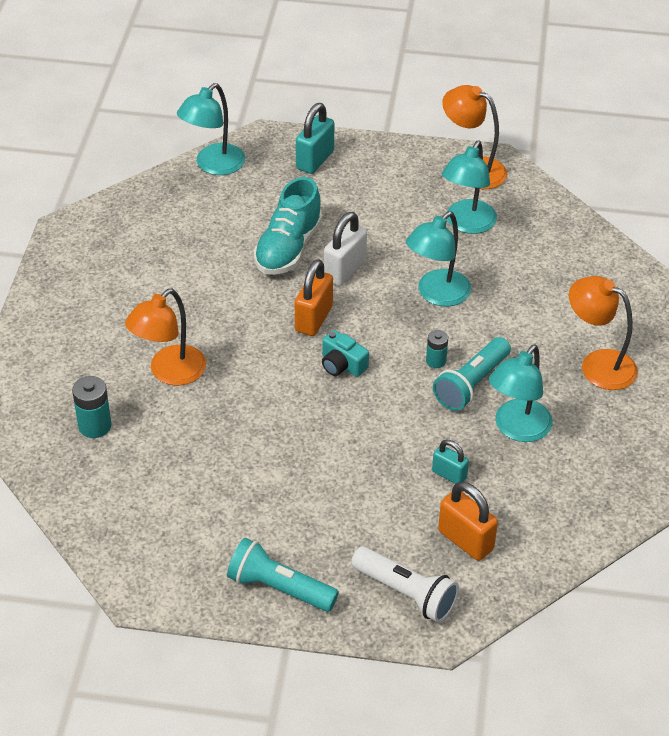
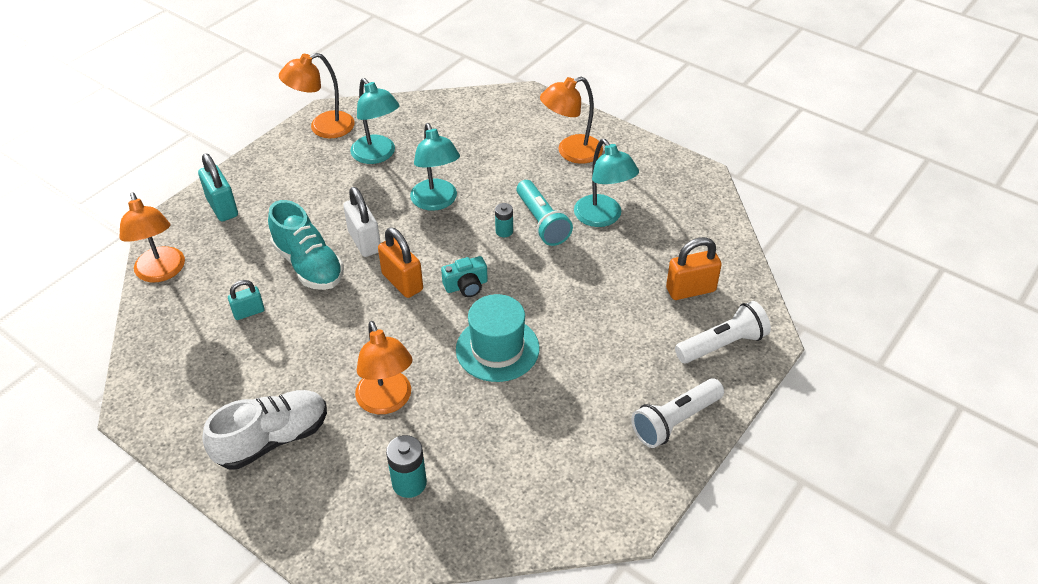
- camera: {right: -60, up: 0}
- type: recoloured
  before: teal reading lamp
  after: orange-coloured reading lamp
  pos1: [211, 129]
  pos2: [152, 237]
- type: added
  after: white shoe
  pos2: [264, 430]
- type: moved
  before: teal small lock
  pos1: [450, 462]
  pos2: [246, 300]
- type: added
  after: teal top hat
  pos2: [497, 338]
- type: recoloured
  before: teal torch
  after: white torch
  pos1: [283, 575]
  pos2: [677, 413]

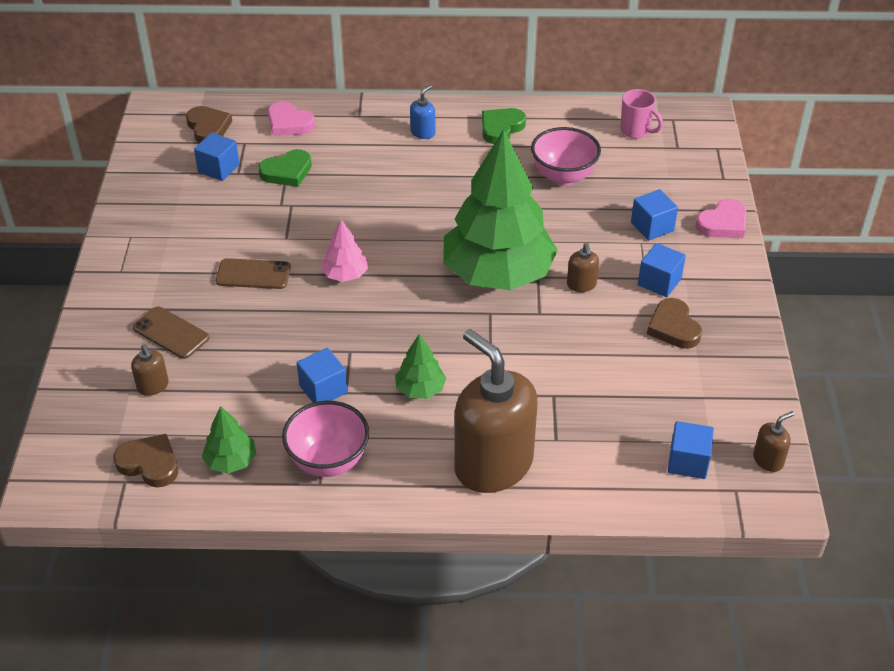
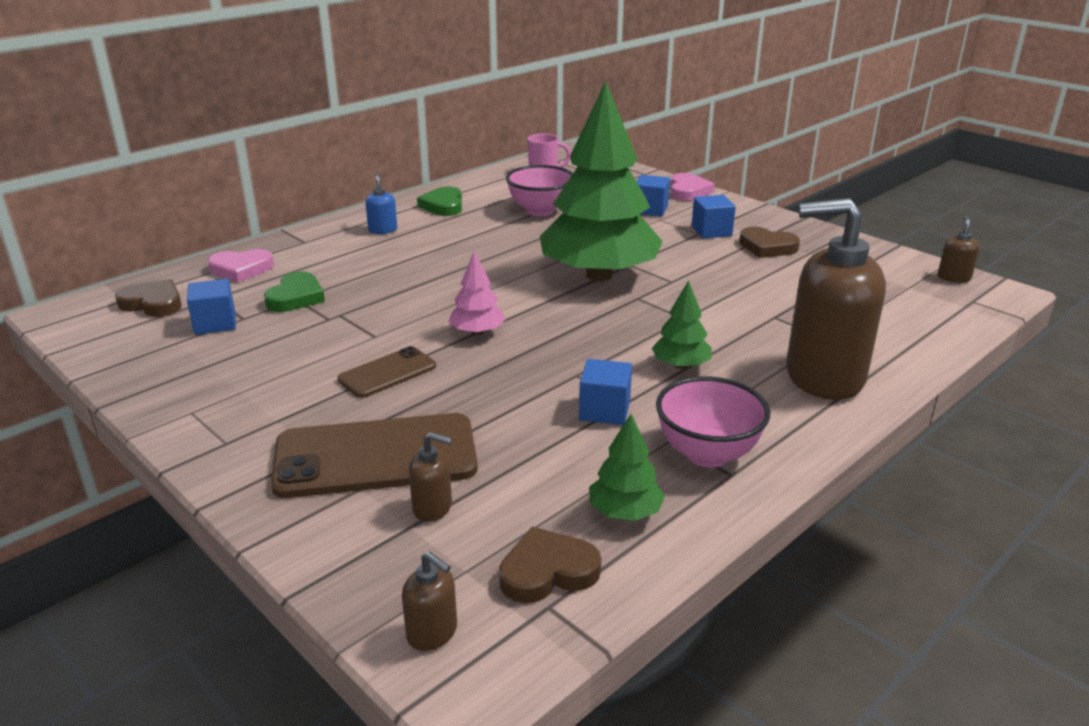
- camera: {right: -45, up: -15}
- type: resized
  before: russet phone
  pos1: [171, 332]
  pos2: [374, 455]
  scale: 1.86
- type: moved
  before: russet soap dispenser
  pos1: [583, 267]
  pos2: [429, 601]
- type: removed
  before: blue solid cube
  pos1: [691, 450]

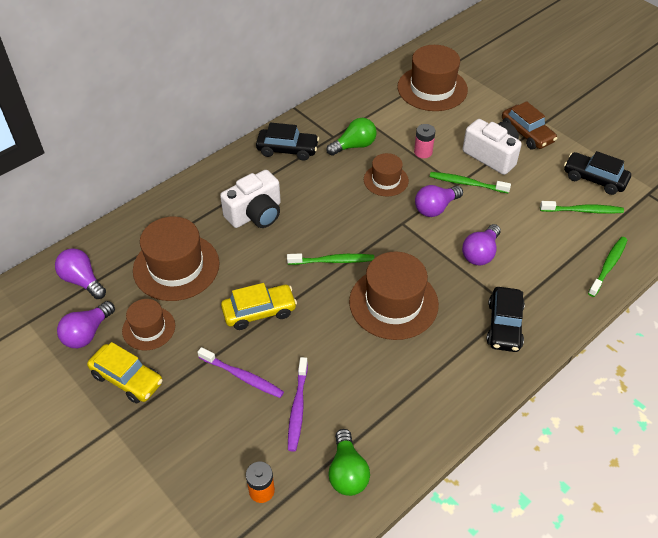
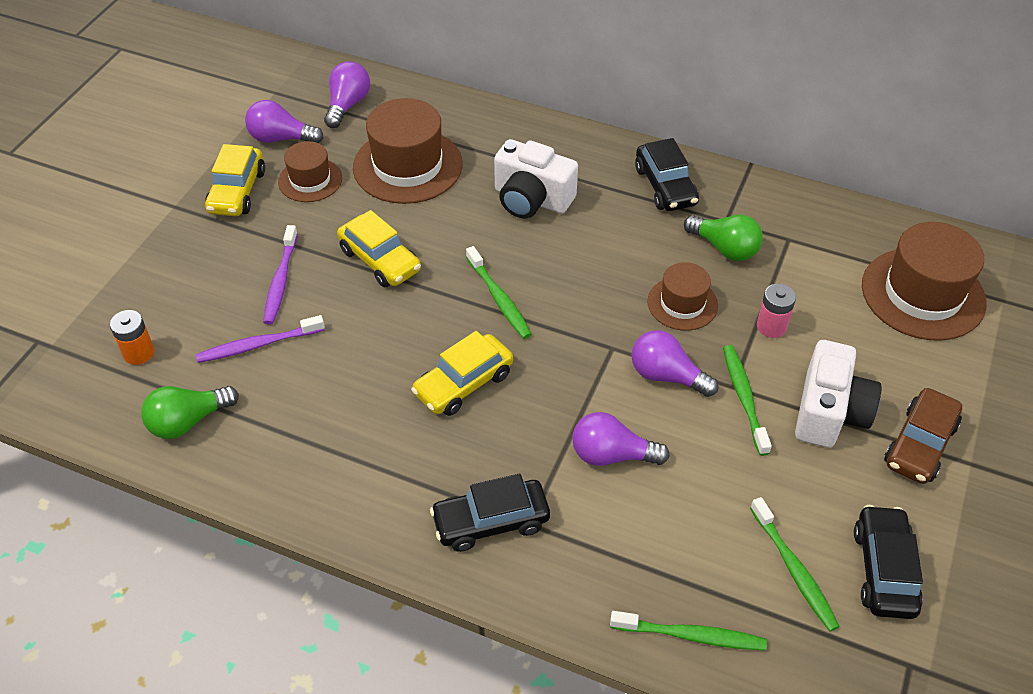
- camera: {right: 65, up: 0}
- type: replaced
  before: russet top hat
  after: bright yellow car
  pos1: [394, 296]
  pos2: [462, 373]

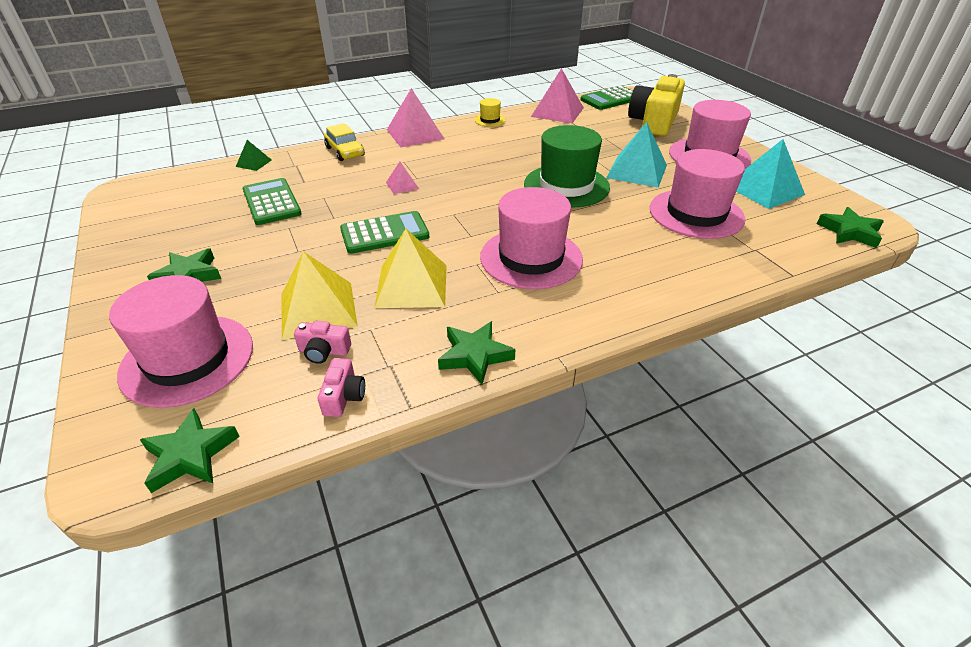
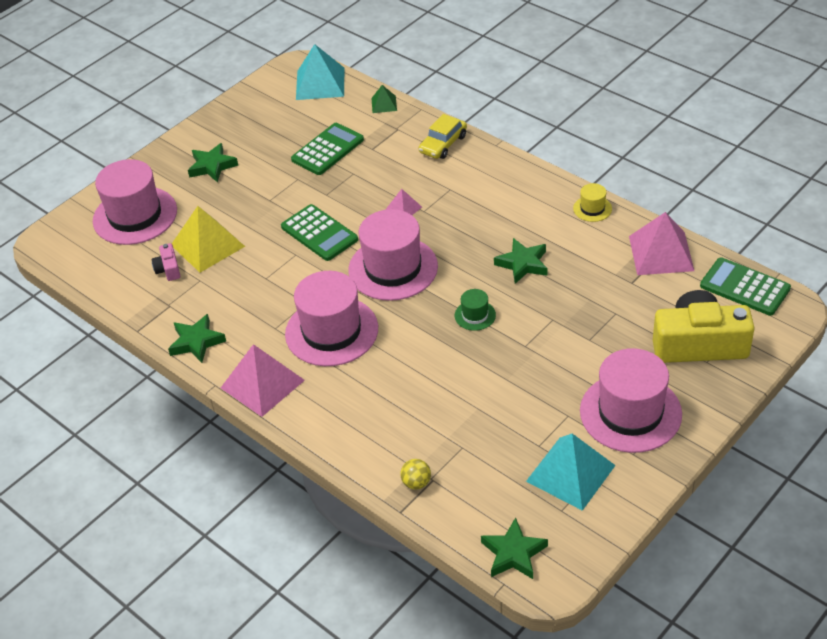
- camera: {right: 70, up: 5}
- type: moved
  before: rose-pink pyramid shape
  pos1: [415, 117]
  pos2: [263, 380]
- type: moved
  before: teal pyramid shape
  pos1: [636, 155]
  pos2: [320, 72]
- type: moved
  before: rose-pink top hat
  pos1: [697, 194]
  pos2: [393, 255]
- type: added
  after: bright yellow play ball
  pos2: [415, 474]
- type: resized
  before: emerald top hat
  pos1: [567, 166]
  pos2: [475, 310]
  scale: 0.44
- type: moved
  before: emerald star
  pos1: [190, 450]
  pos2: [520, 261]
- type: removed
  before: rose-pink photo camera
  pos1: [341, 387]
- type: removed
  before: bright yellow pyramid shape
  pos1: [410, 268]

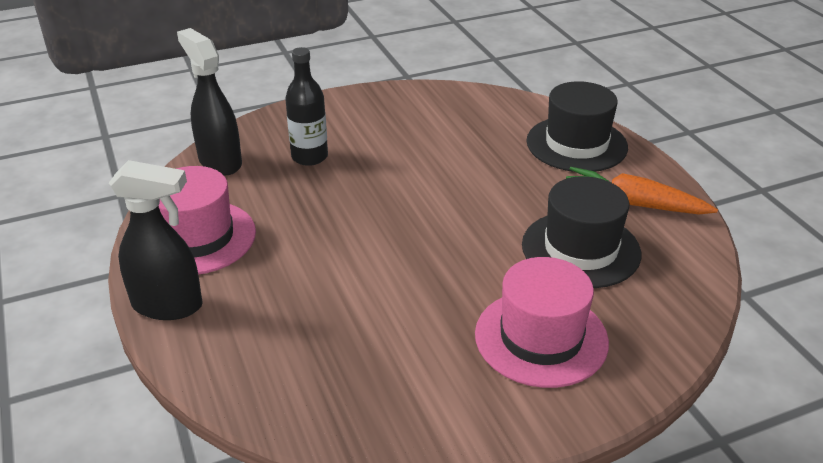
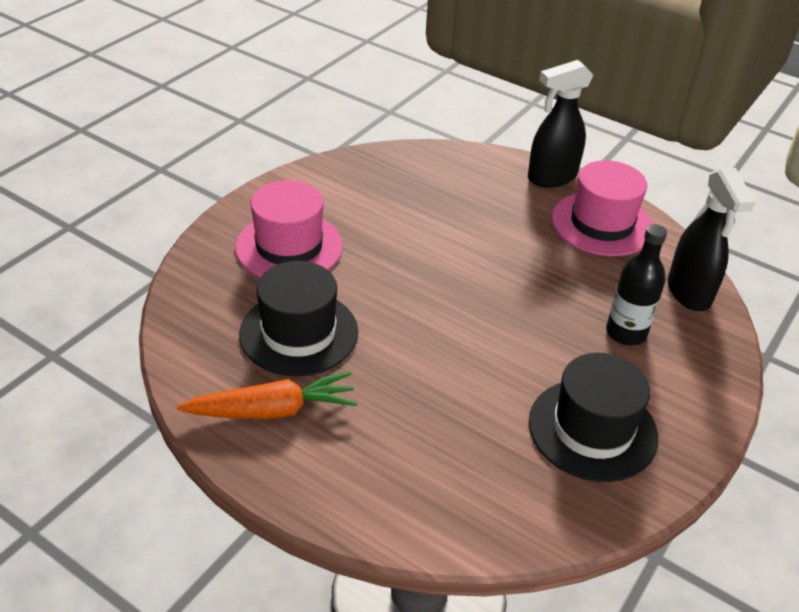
- camera: {right: 145, up: 5}
- type: moved
  before: ebony top hat
  pos1: [577, 126]
  pos2: [593, 417]
- type: turned
  before: ebony sprayer
  pos1: [209, 101]
  pos2: [711, 239]
  turn: 60

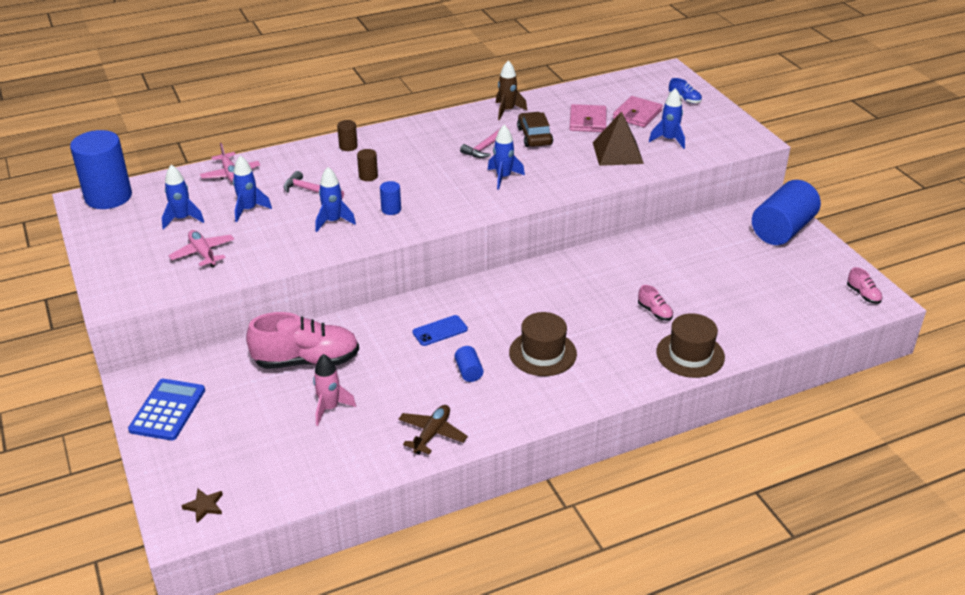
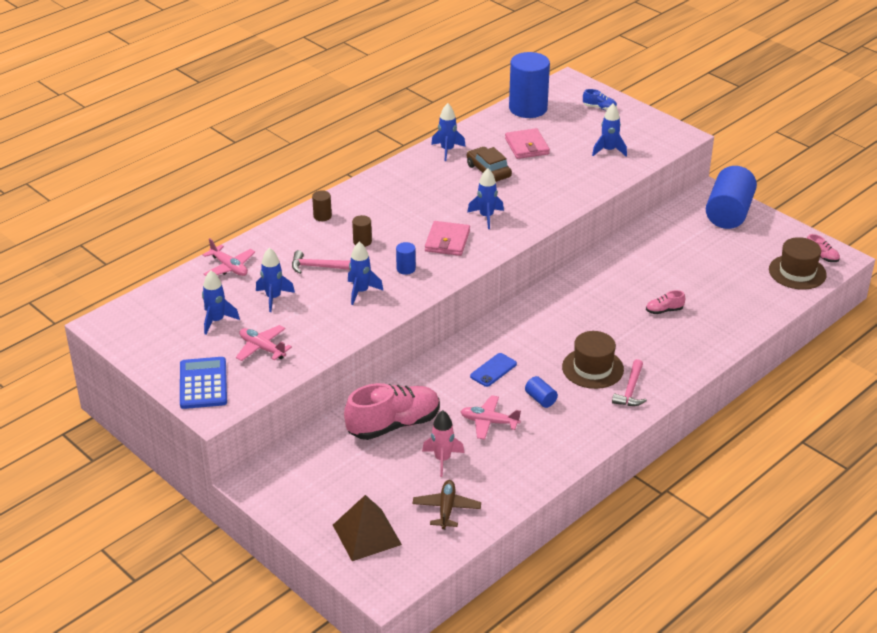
- camera: {right: -20, up: 0}
- type: moved
  before: blue calculator
  pos1: [166, 410]
  pos2: [203, 383]
- type: moved
  before: russet pyramid shape
  pos1: [618, 138]
  pos2: [367, 528]
- type: moved
  before: russet toy plane
  pos1: [433, 429]
  pos2: [446, 505]
- type: moved
  before: rose-pink wallet
  pos1: [638, 112]
  pos2: [447, 238]
- type: recoloured
  before: russet toy rocket
  after: blue toy rocket
  pos1: [511, 90]
  pos2: [448, 132]
- type: added
  after: rose-pink toy plane
  pos2: [490, 417]
- type: moved
  before: blue solid cylinder
  pos1: [101, 169]
  pos2: [529, 85]
- type: moved
  before: rose-pink carpenter's hammer
  pos1: [484, 143]
  pos2: [629, 382]
- type: turned
  before: rose-pink shoe
  pos1: [655, 303]
  pos2: [665, 302]
  turn: 135
- type: moved
  before: russet top hat
  pos1: [690, 345]
  pos2: [798, 263]
- type: removed
  before: russet star
  pos1: [202, 506]

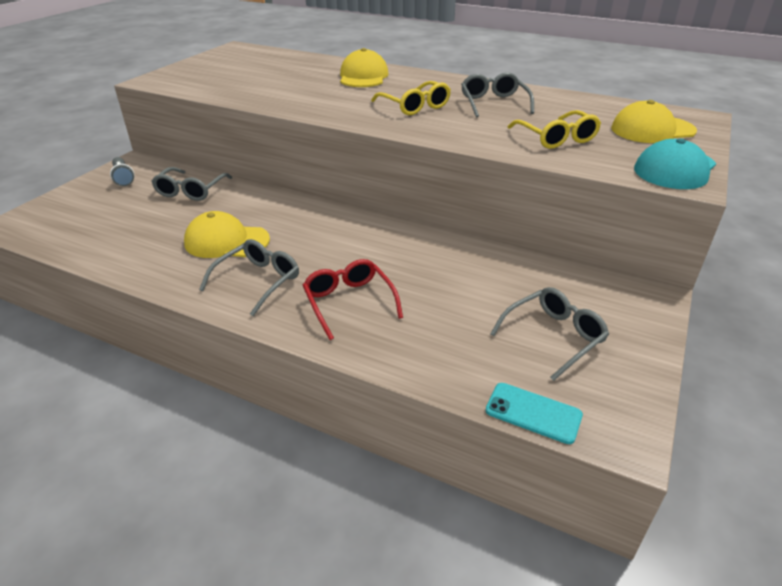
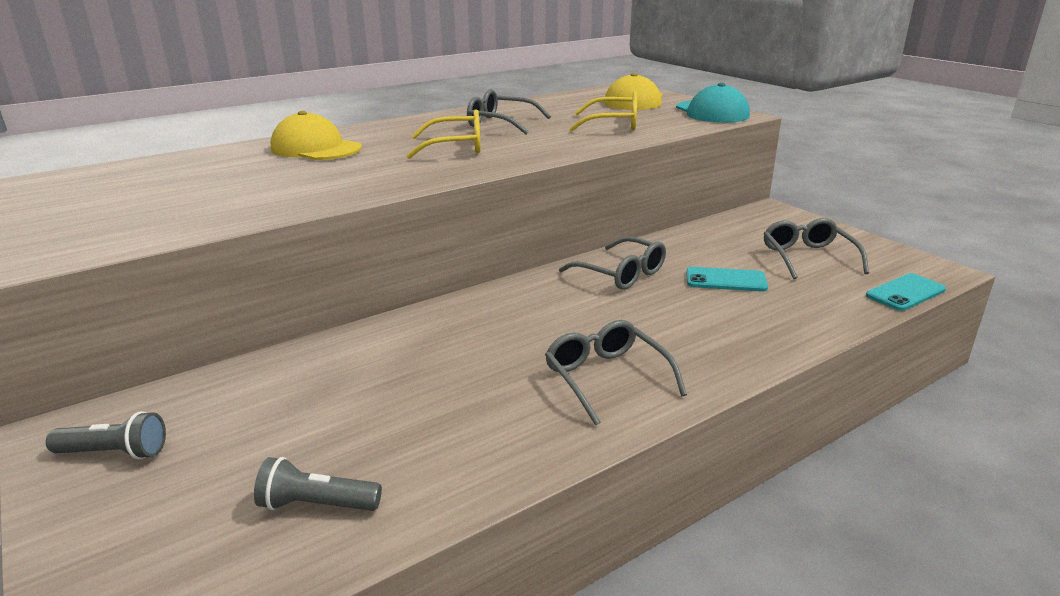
- camera: {right: -60, up: -10}
- type: added
  after: ash-grey torch
  pos2: [318, 484]
- type: moved
  before: ash-grey glasses
  pos1: [191, 184]
  pos2: [612, 263]
- type: added
  after: teal phone
  pos2: [727, 279]
- type: removed
  before: bright yellow baseball cap
  pos1: [227, 234]
- type: removed
  before: red glasses
  pos1: [352, 299]

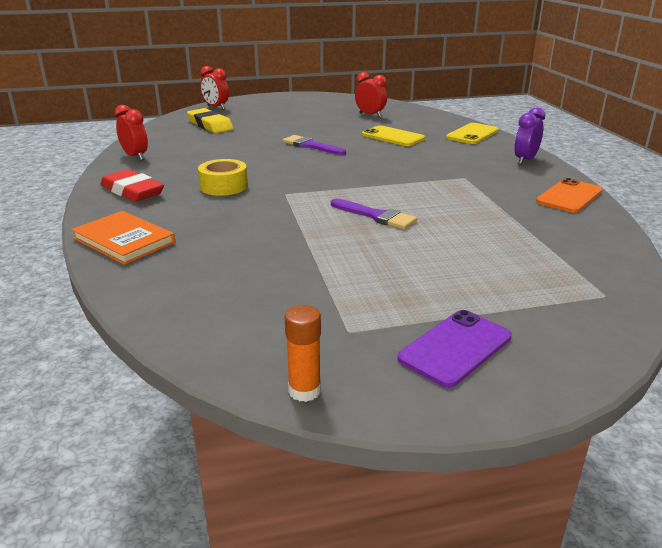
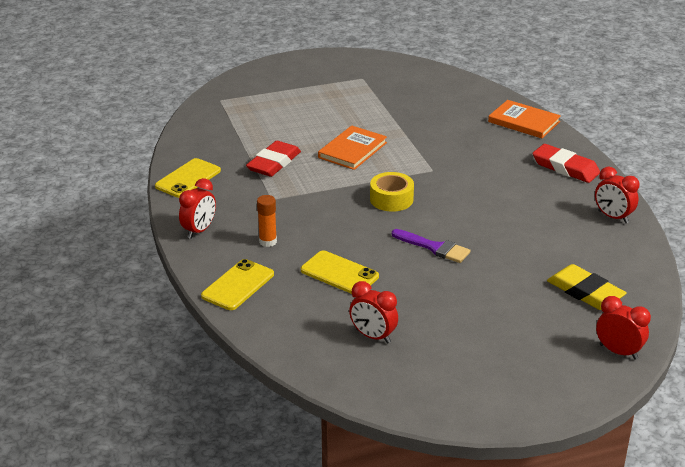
- camera: {right: 175, up: 5}
- type: recoloured
  before: orange-coloured phone
  after: bright yellow phone
  pos1: [569, 195]
  pos2: [188, 178]
- type: recoloured
  before: violet bedside clock
  after: red bedside clock
  pos1: [529, 136]
  pos2: [197, 208]
- type: added
  after: red eraser
  pos2: [273, 159]
- type: moved
  before: orange-coloured glue stick
  pos1: [303, 353]
  pos2: [267, 221]
- type: replaced
  before: violet brush
  after: orange-coloured hardcover
  pos1: [374, 213]
  pos2: [352, 147]
- type: moved
  before: bright yellow tape
  pos1: [223, 177]
  pos2: [392, 192]
- type: removed
  before: violet phone
  pos1: [455, 349]

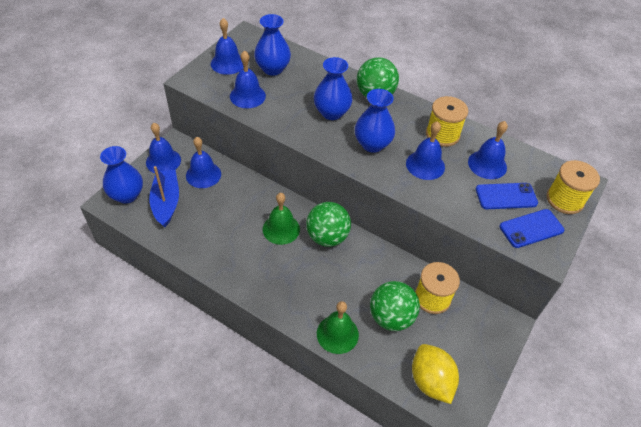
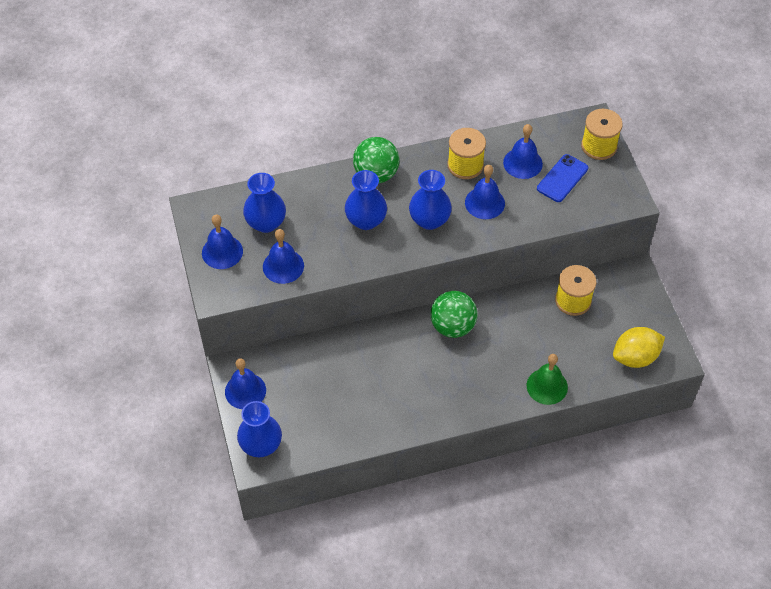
- camera: {right: -45, up: 5}
- type: turned
  before: bright yellow citrus fruit
  pos1: [435, 374]
  pos2: [639, 347]
  turn: -45
- type: removed
  before: blue toy boat
  pos1: [164, 196]
- type: removed
  before: blue school bell
  pos1: [203, 162]
- type: removed
  before: emerald school bell
  pos1: [281, 219]
- type: removed
  before: emerald play ball
  pos1: [395, 306]
- type: removed
  before: blue phone
  pos1: [532, 228]

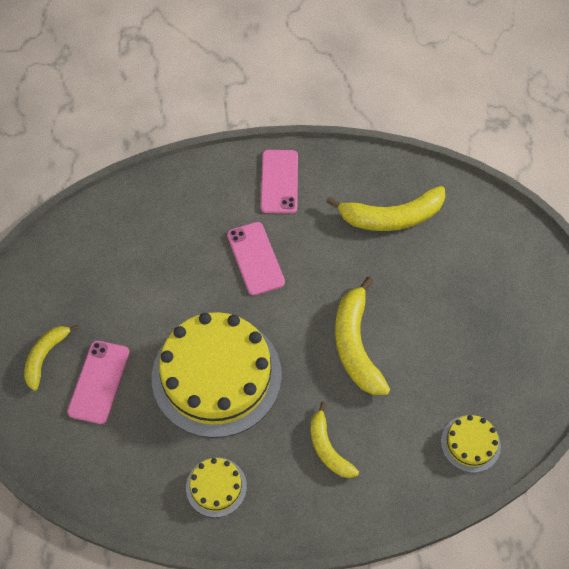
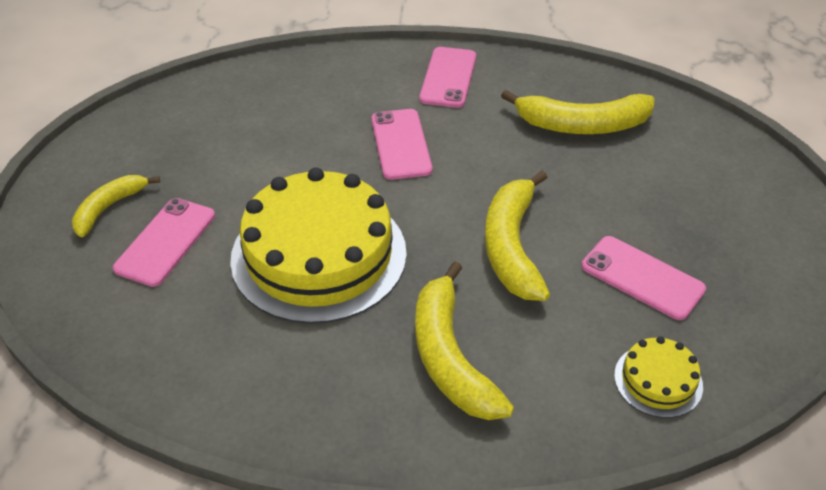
- camera: {right: 10, up: -15}
- type: resized
  before: bright yellow toy banana
  pos1: [335, 440]
  pos2: [464, 341]
  scale: 1.63
- type: added
  after: rose-pink phone
  pos2: [643, 278]
- type: removed
  before: bright yellow cake
  pos1: [216, 488]

